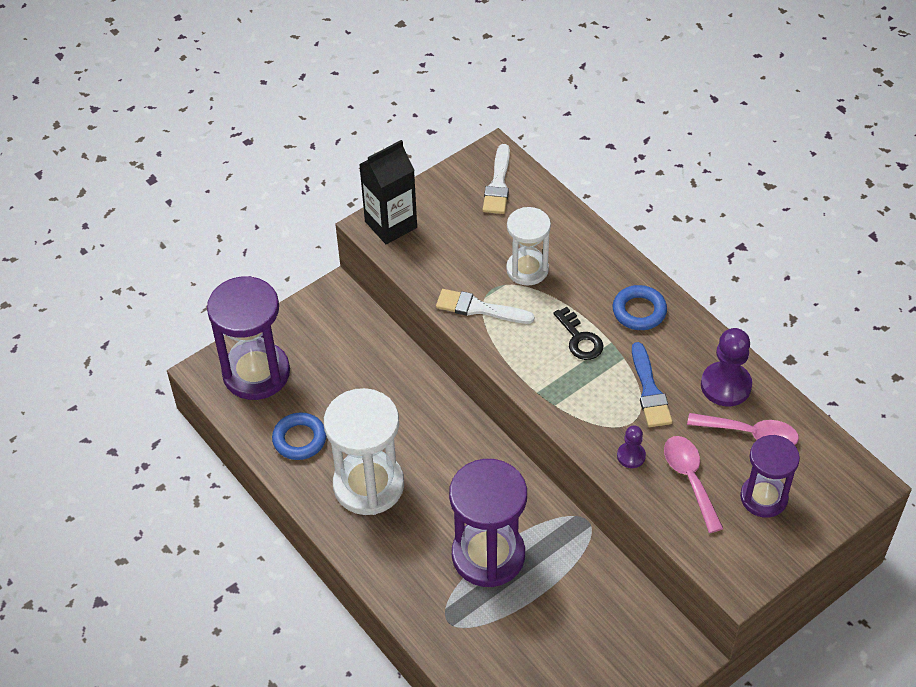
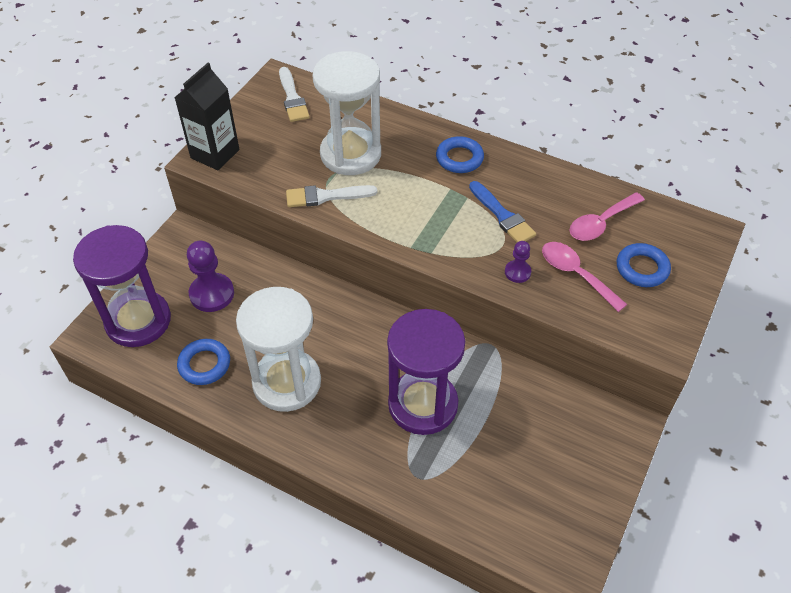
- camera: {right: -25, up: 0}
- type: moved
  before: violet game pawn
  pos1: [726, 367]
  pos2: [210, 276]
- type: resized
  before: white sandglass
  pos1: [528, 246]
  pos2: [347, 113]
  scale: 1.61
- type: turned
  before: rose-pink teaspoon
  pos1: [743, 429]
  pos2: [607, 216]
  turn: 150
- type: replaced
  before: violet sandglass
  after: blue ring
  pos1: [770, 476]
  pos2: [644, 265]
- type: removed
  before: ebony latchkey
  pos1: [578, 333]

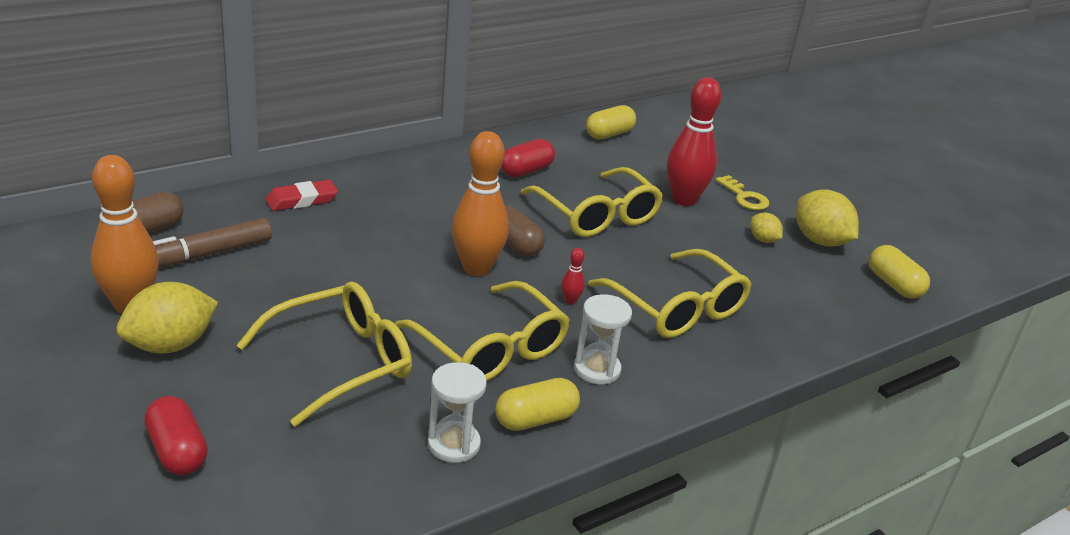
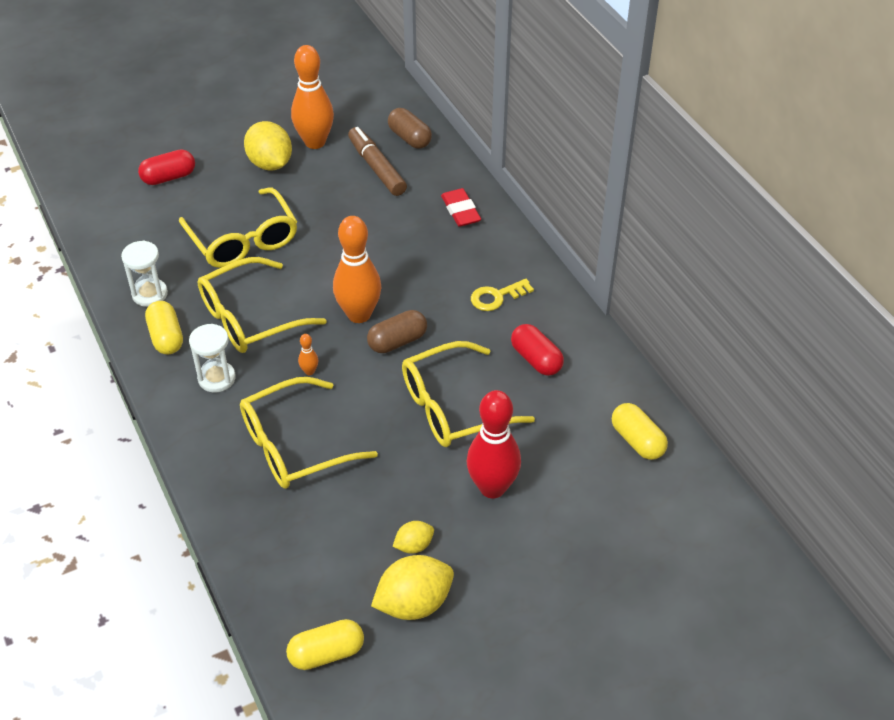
- camera: {right: 100, up: 15}
- type: recoloured
  before: red bowling pin
  after: orange-coloured bowling pin
  pos1: [573, 276]
  pos2: [308, 354]
- type: moved
  before: bright yellow latchkey
  pos1: [742, 192]
  pos2: [502, 295]

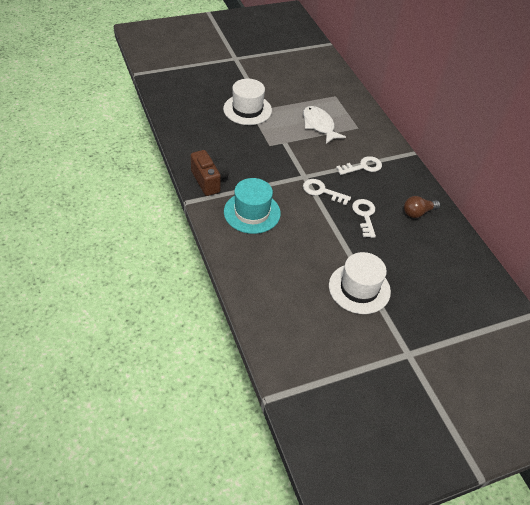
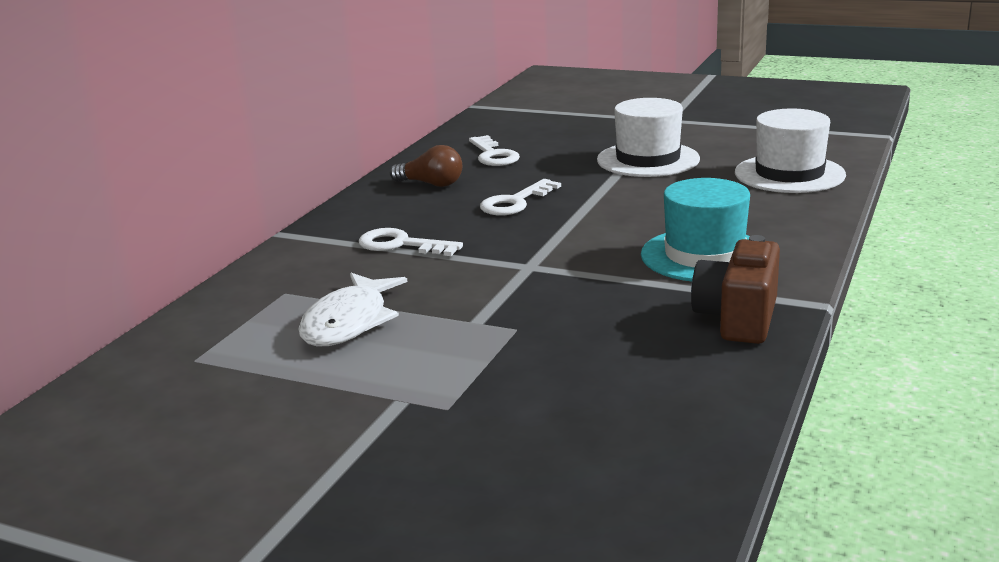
- camera: {right: -130, up: -25}
- type: moved
  before: white latchkey
  pos1: [327, 192]
  pos2: [494, 150]
- type: moved
  before: white top hat
  pos1: [247, 102]
  pos2: [790, 151]

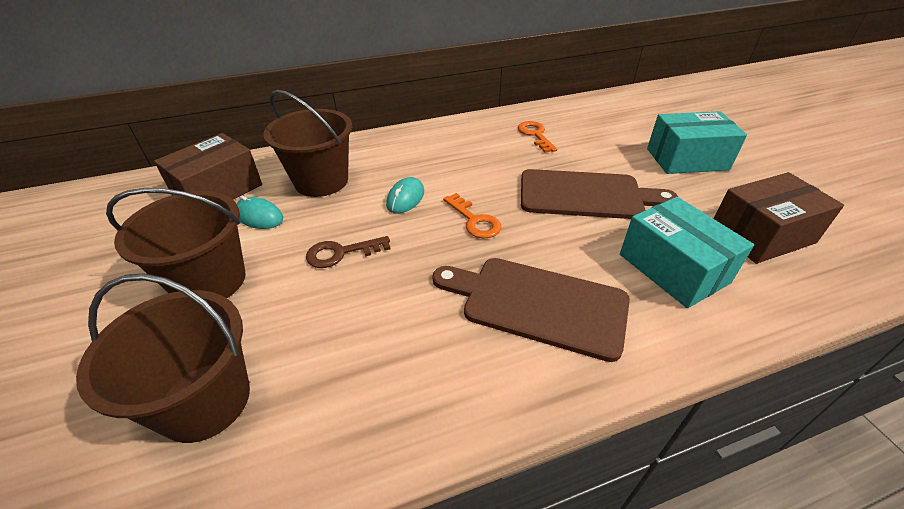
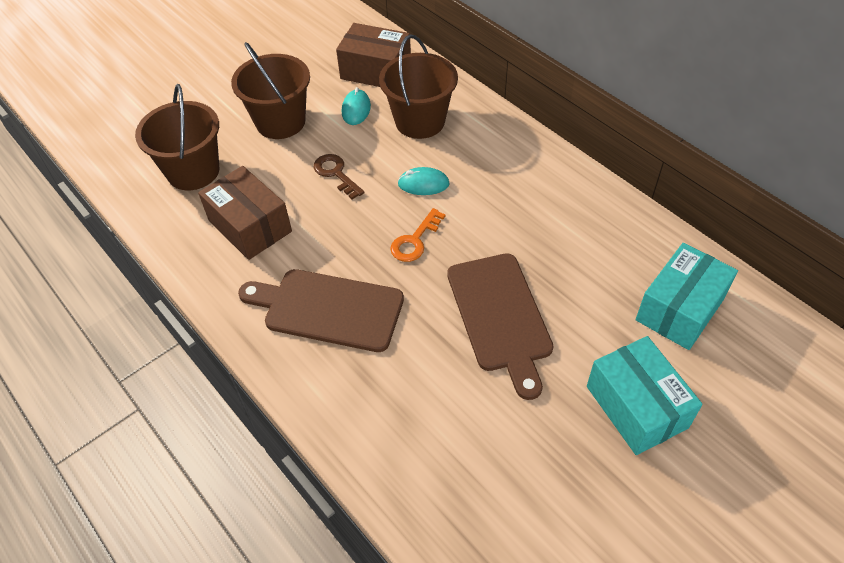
- camera: {right: 70, up: 10}
- type: moved
  before: russet box
  pos1: [778, 218]
  pos2: [245, 213]
- type: turned
  before: russet chopping board
  pos1: [531, 310]
  pos2: [321, 310]
  turn: -75
- type: moved
  before: teal box
  pos1: [687, 252]
  pos2: [687, 296]
- type: removed
  before: orange-coloured latchkey
  pos1: [537, 137]

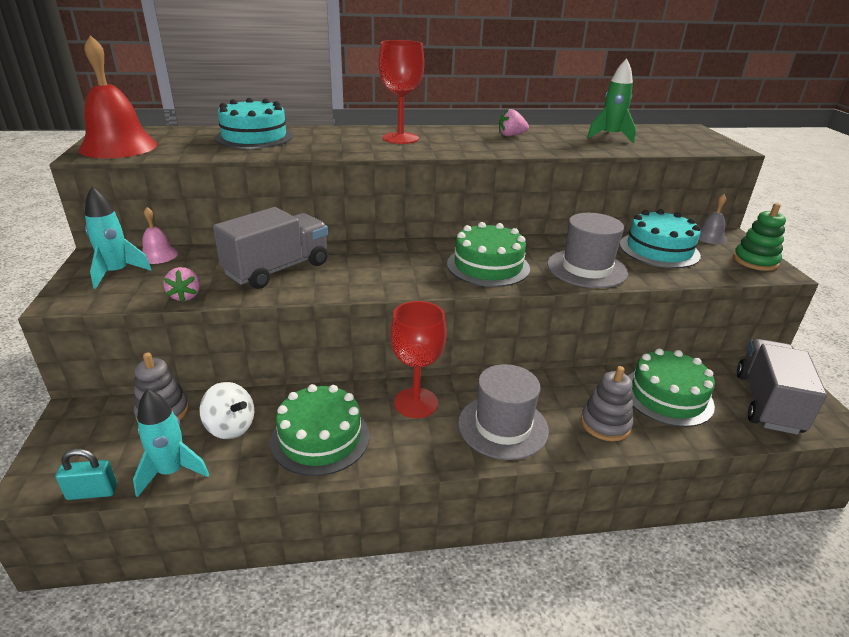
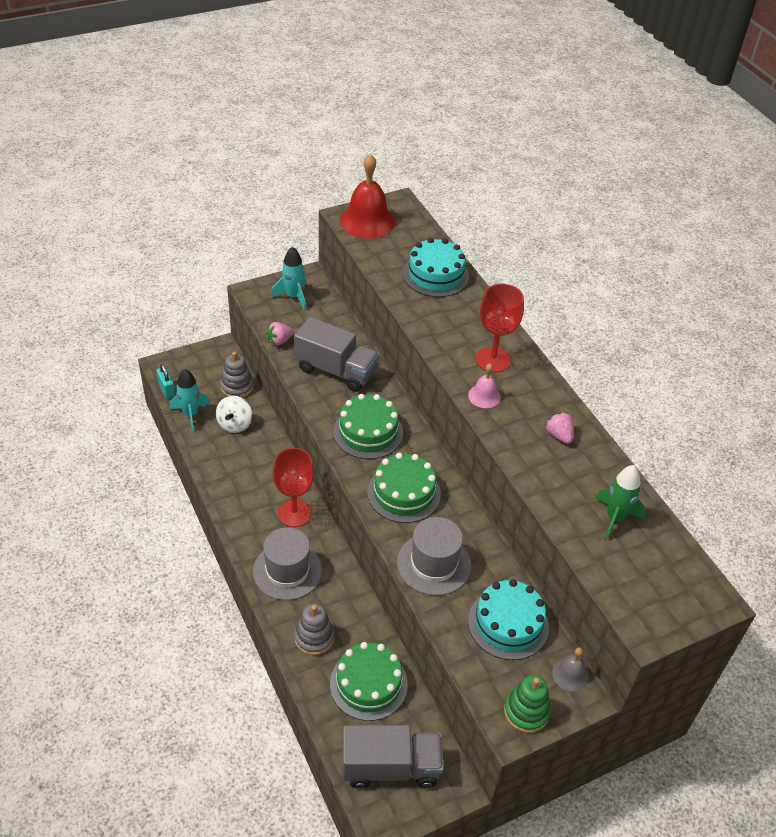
- camera: {right: 70, up: 15}
- type: moved
  before: emerald cake
  pos1: [319, 430]
  pos2: [368, 426]
- type: moved
  before: rose-pink school bell
  pos1: [160, 235]
  pos2: [484, 386]

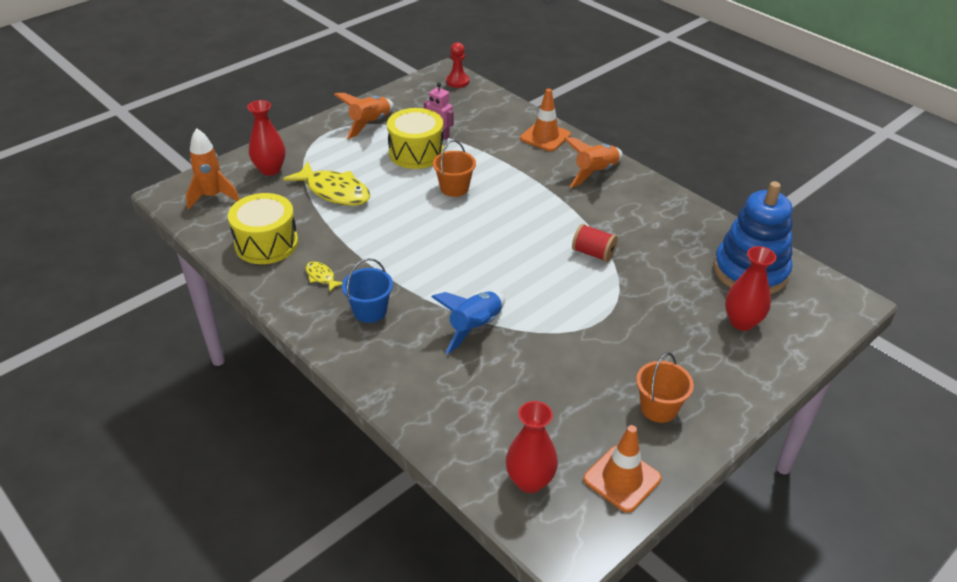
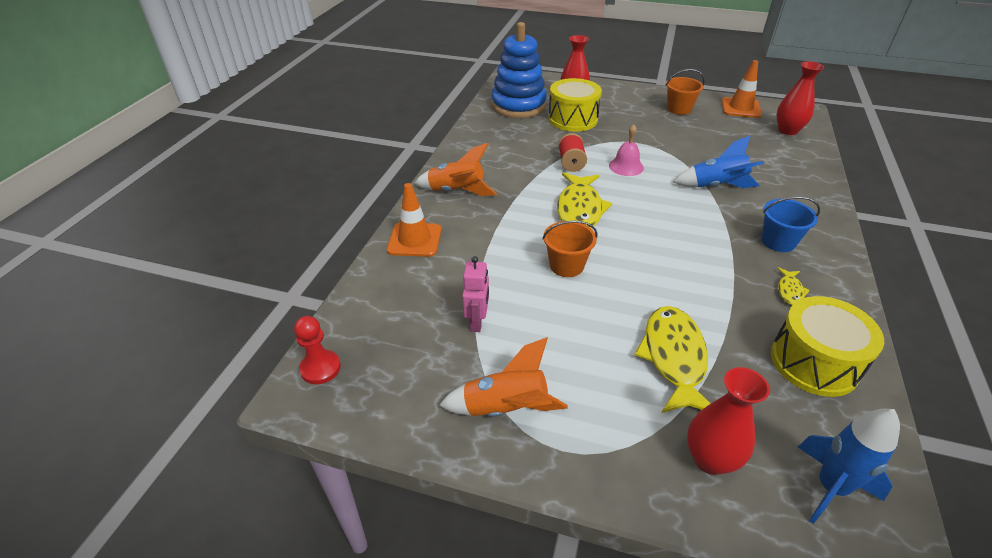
- camera: {right: -120, up: 0}
- type: moved
  before: bright yellow snare drum
  pos1: [415, 138]
  pos2: [575, 105]
- type: added
  after: bright yellow fish figure
  pos2: [584, 200]
- type: added
  after: rose-pink school bell
  pos2: [626, 150]
- type: recoloured
  before: orange-coloured toy rocket
  after: blue toy rocket
  pos1: [212, 168]
  pos2: [849, 466]

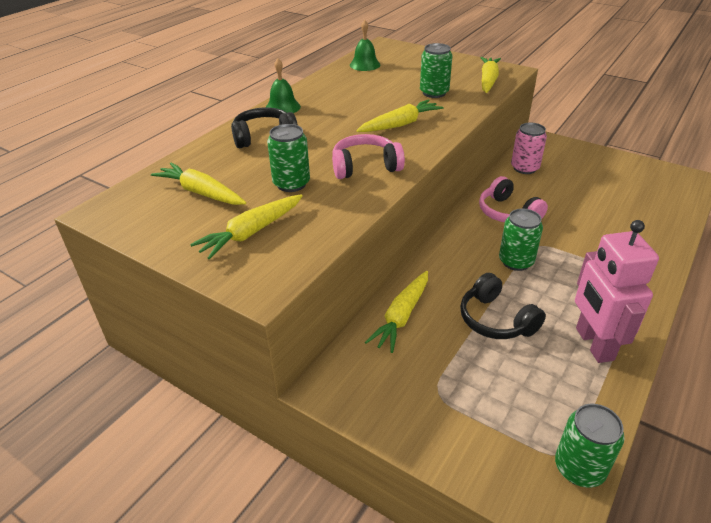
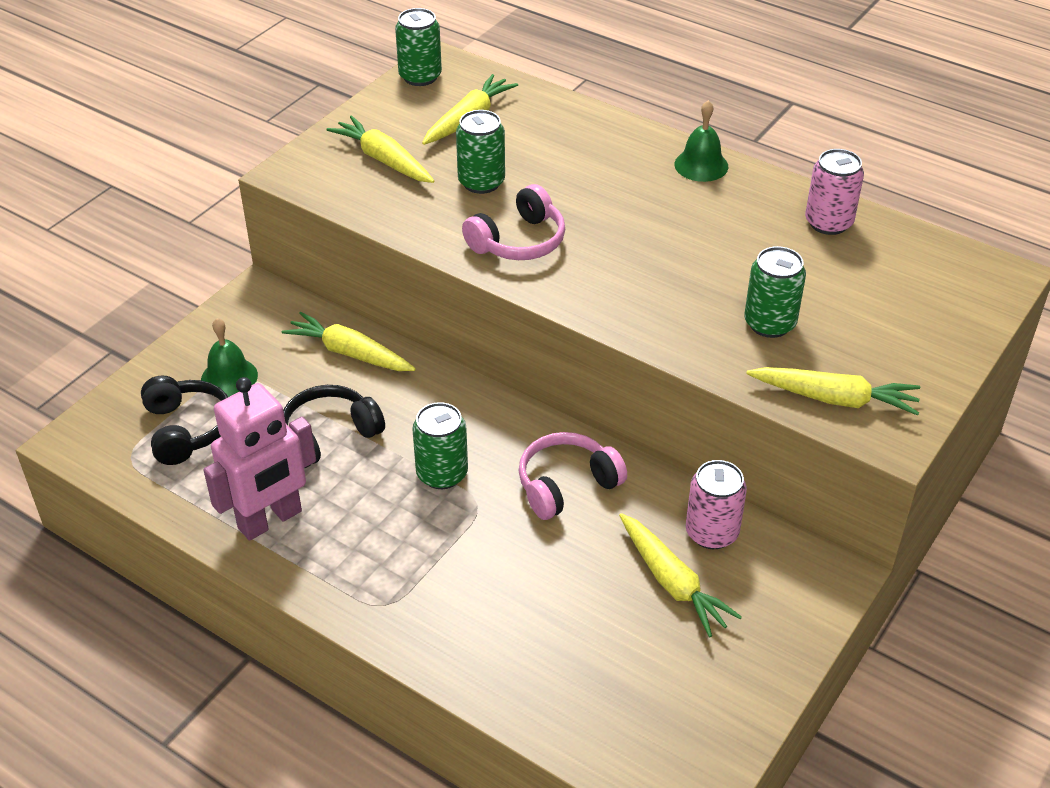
- camera: {right: 90, up: 5}
- type: moved
  before: ebony headphones
  pos1: [264, 128]
  pos2: [184, 420]
- type: moved
  before: emerald school bell
  pos1: [365, 45]
  pos2: [229, 357]
- type: turned
  before: rose-pink robot figure
  pos1: [617, 291]
  pos2: [259, 459]
  turn: 150
- type: moved
  before: emerald soda can
  pos1: [590, 445]
  pos2: [418, 47]
- type: turned
  before: rose-pink headphones
  pos1: [368, 156]
  pos2: [513, 222]
  turn: 60
- type: moved
  before: bright yellow root vegetable
  pos1: [400, 115]
  pos2: [680, 575]
- type: added
  after: rose-pink soda can
  pos2: [834, 192]

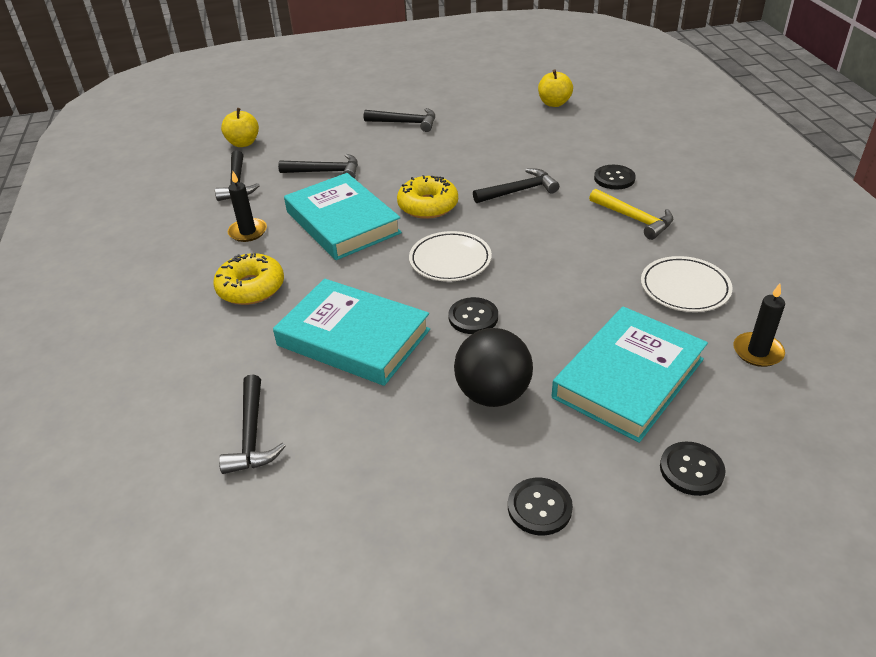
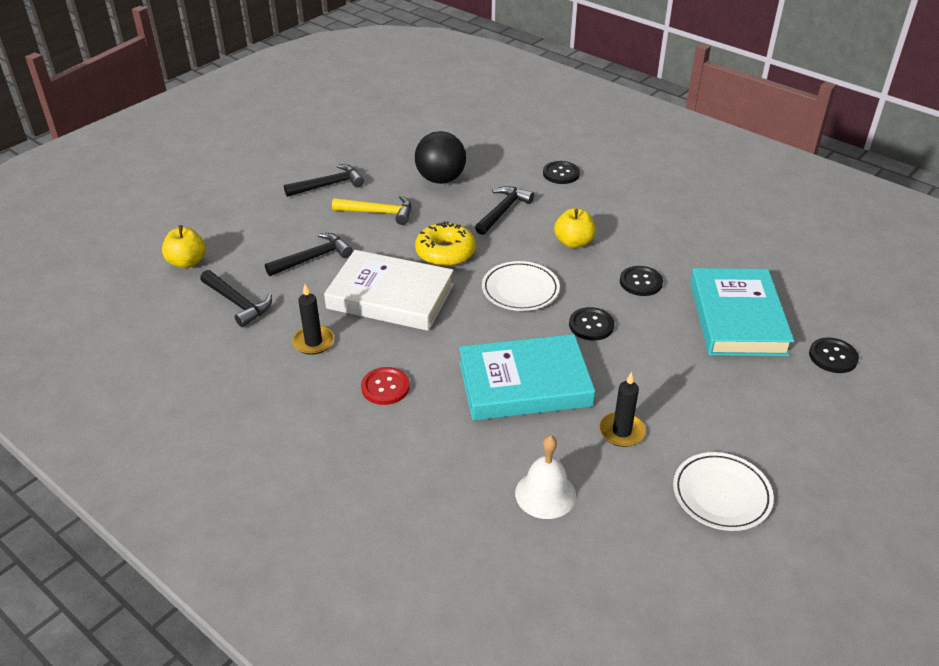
- camera: {right: -40, up: 0}
- type: recoloured
  before: teal hardcover
  after: white hardcover
  pos1: [343, 216]
  pos2: [389, 290]
- type: moved
  before: bright yellow carpenter's hammer
  pos1: [631, 214]
  pos2: [371, 210]
- type: replaced
  before: bright yellow glazed donut
  after: red button
  pos1: [248, 279]
  pos2: [385, 386]
- type: moved
  before: ebony play ball
  pos1: [493, 367]
  pos2: [440, 157]
- type: replaced
  before: ebony carpenter's hammer
  after: white school bell
  pos1: [252, 424]
  pos2: [545, 477]
- type: moved
  before: bright yellow apple fruit
  pos1: [555, 88]
  pos2: [574, 228]
- type: moved
  before: ebony wax candle
  pos1: [759, 325]
  pos2: [622, 409]
- type: moved
  before: ebony button
  pos1: [540, 507]
  pos2: [641, 281]
- type: moved
  before: white flat dish
  pos1: [687, 284]
  pos2: [723, 491]

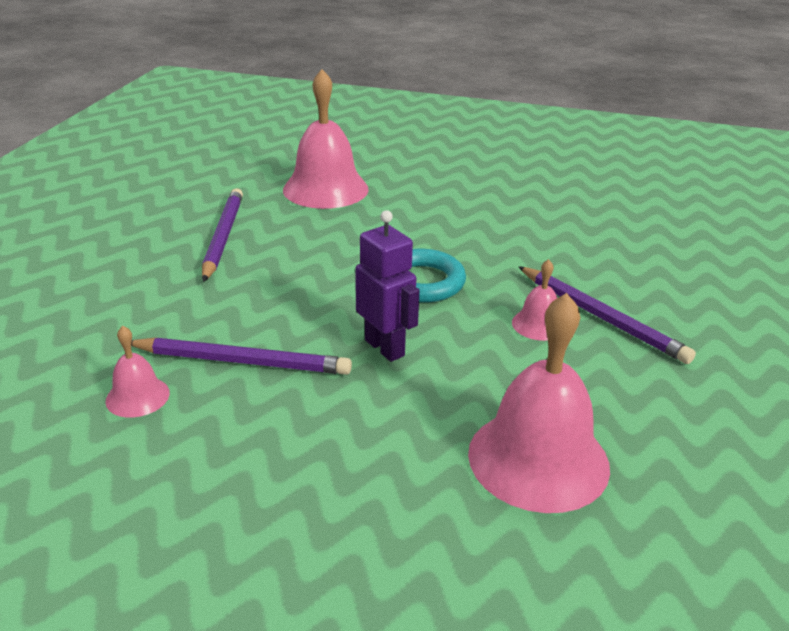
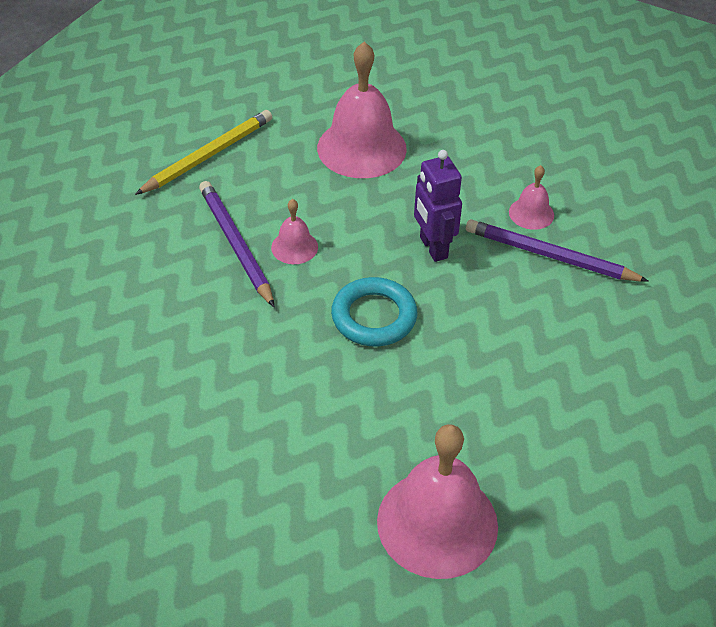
- camera: {right: -165, up: 15}
- type: added
  after: bright yellow pencil
  pos2: [203, 152]
- type: moved
  before: rose-pink school bell
  pos1: [137, 372]
  pos2: [531, 197]
- type: removed
  before: violet pencil
  pos1: [222, 235]

